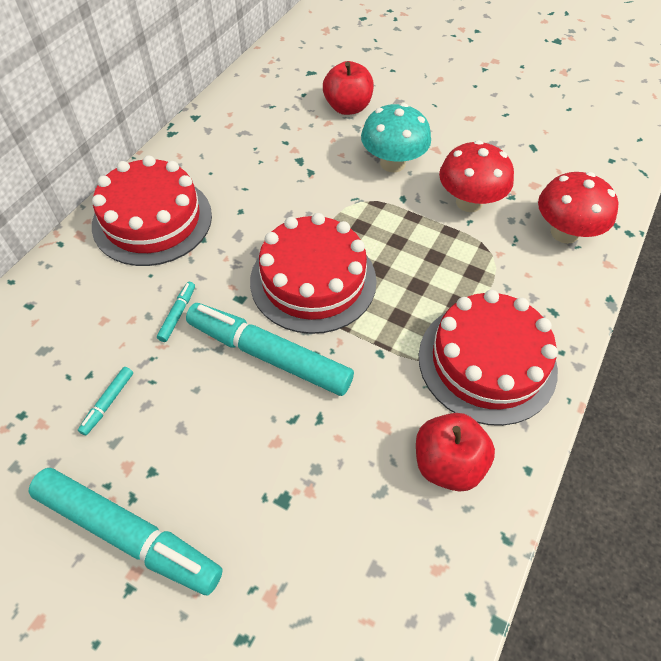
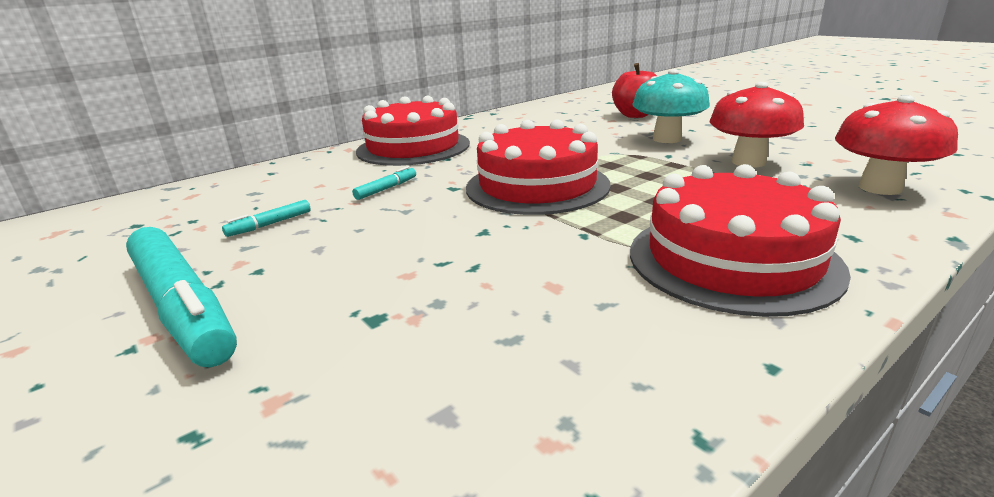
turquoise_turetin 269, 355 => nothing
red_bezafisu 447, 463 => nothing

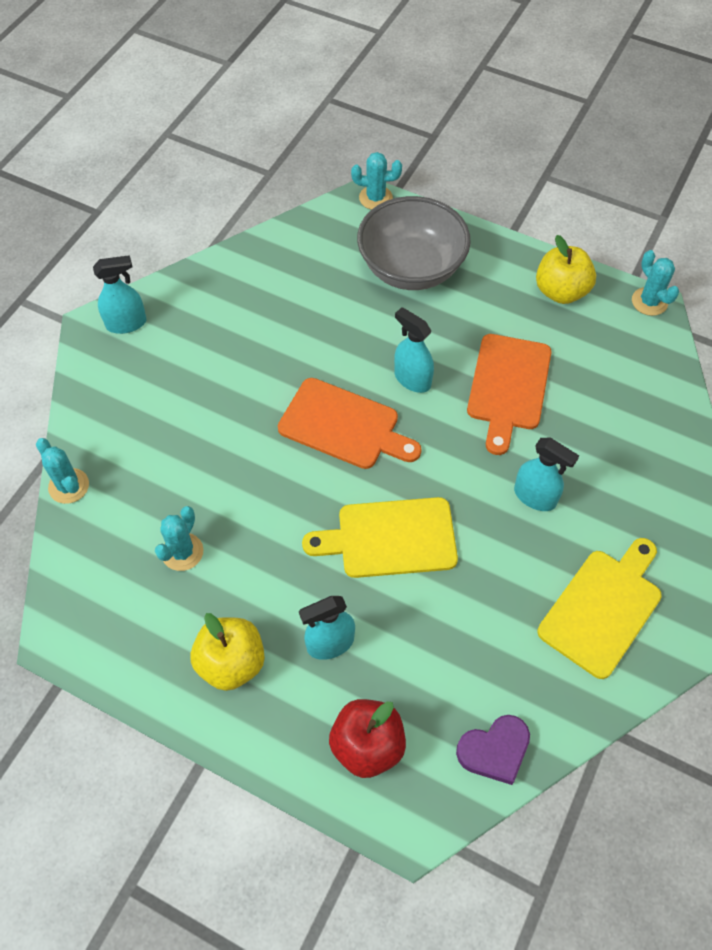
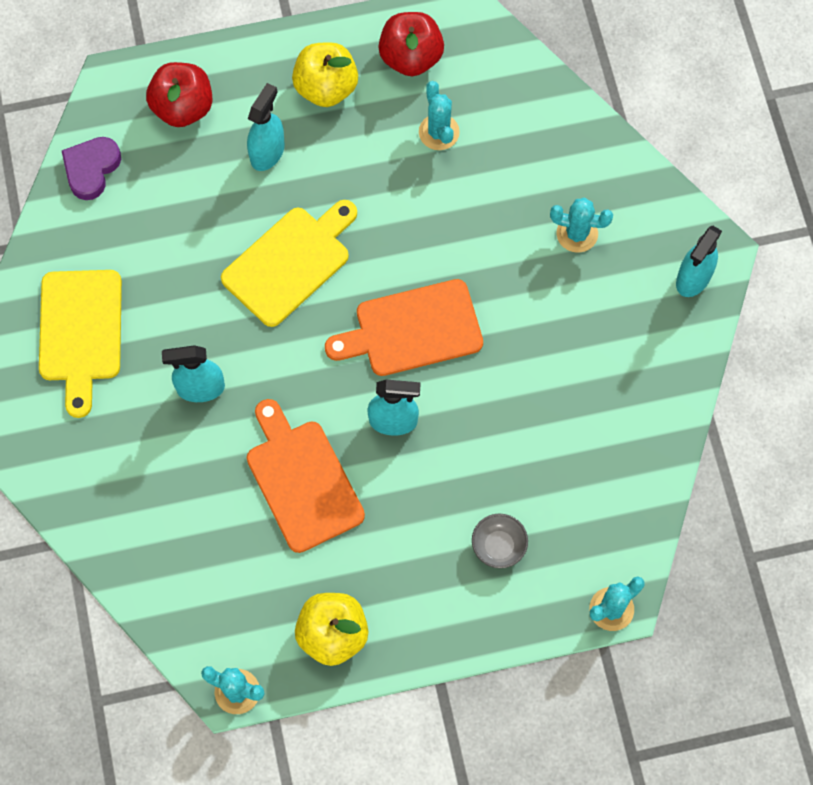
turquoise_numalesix 69, 486 => turquoise_numalesix 577, 234, shifted
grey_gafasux 411, 268 => grey_gafasux 498, 546, x0.41
nothing => red_bezafisu 411, 57

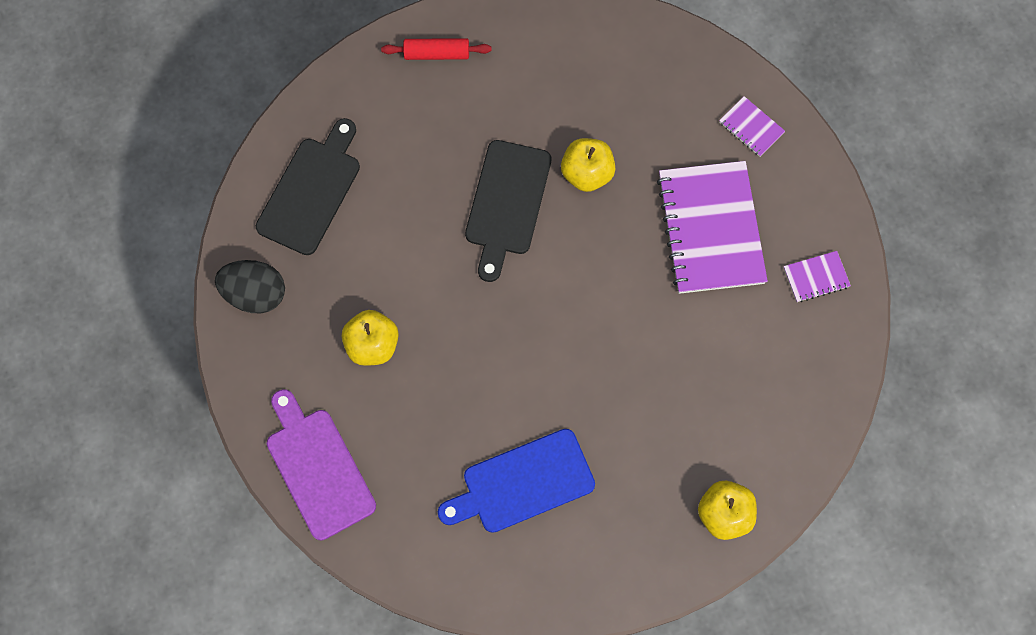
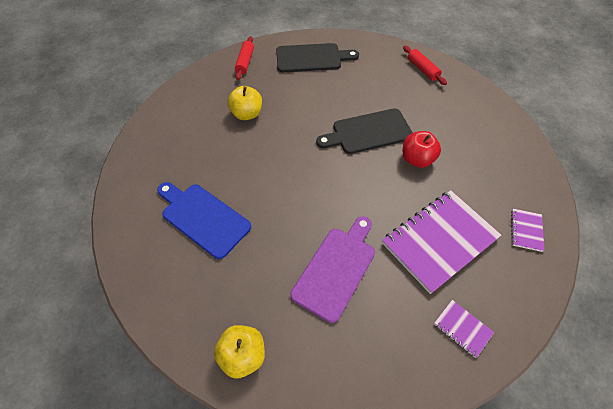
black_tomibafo 255, 294 => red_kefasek 245, 62
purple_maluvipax 318, 468 => purple_maluvipax 336, 269, shifted
yellow_bezafisu 587, 173 => red_bezafisu 417, 159

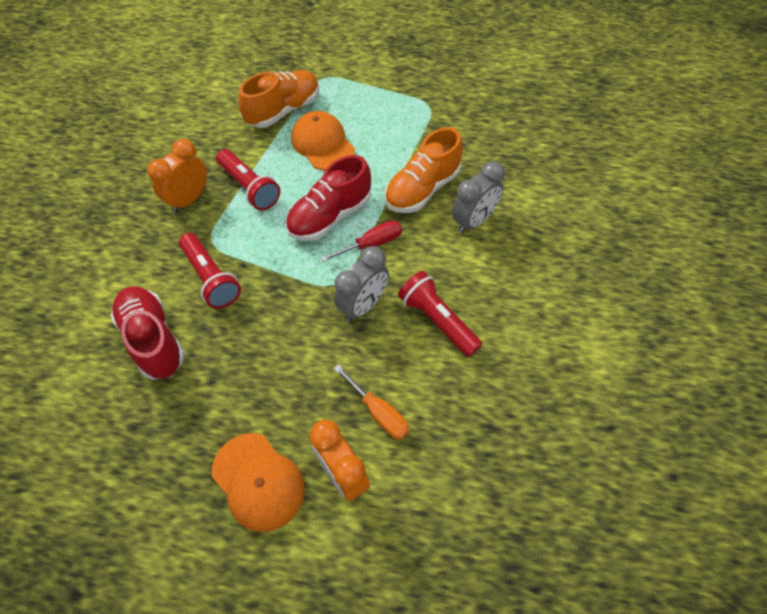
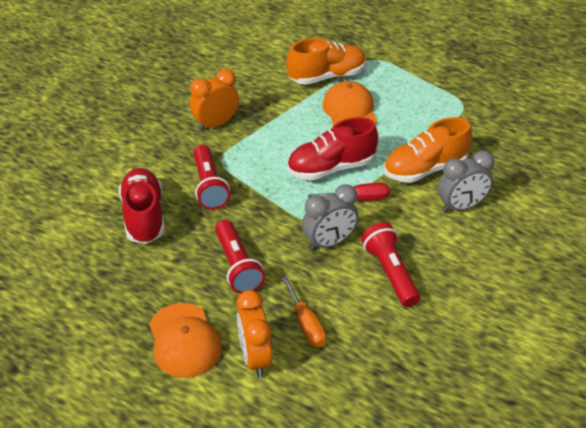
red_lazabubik 249, 188 => red_lazabubik 237, 266, shifted

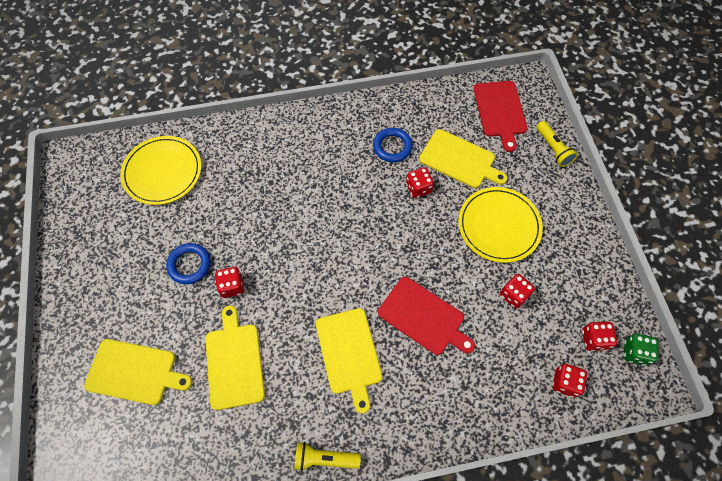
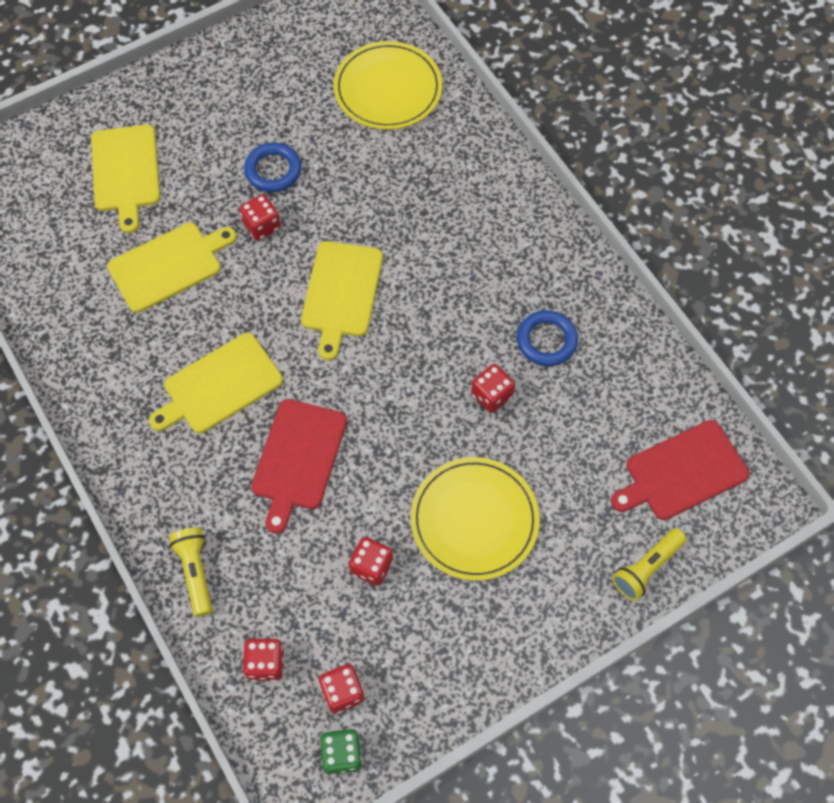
yellow_lazabubik 324, 458 => yellow_lazabubik 195, 572, shifted
yellow_maluvipax 460, 160 => yellow_maluvipax 341, 293, shifted

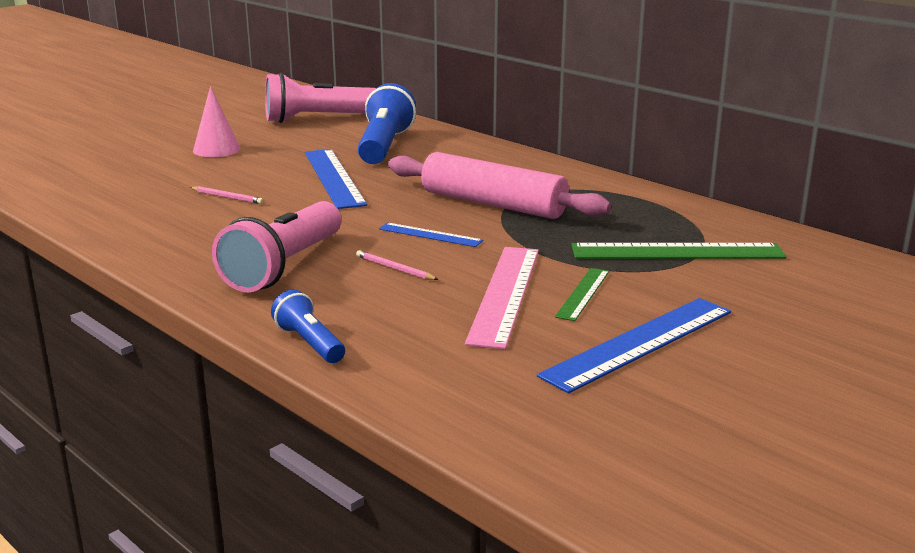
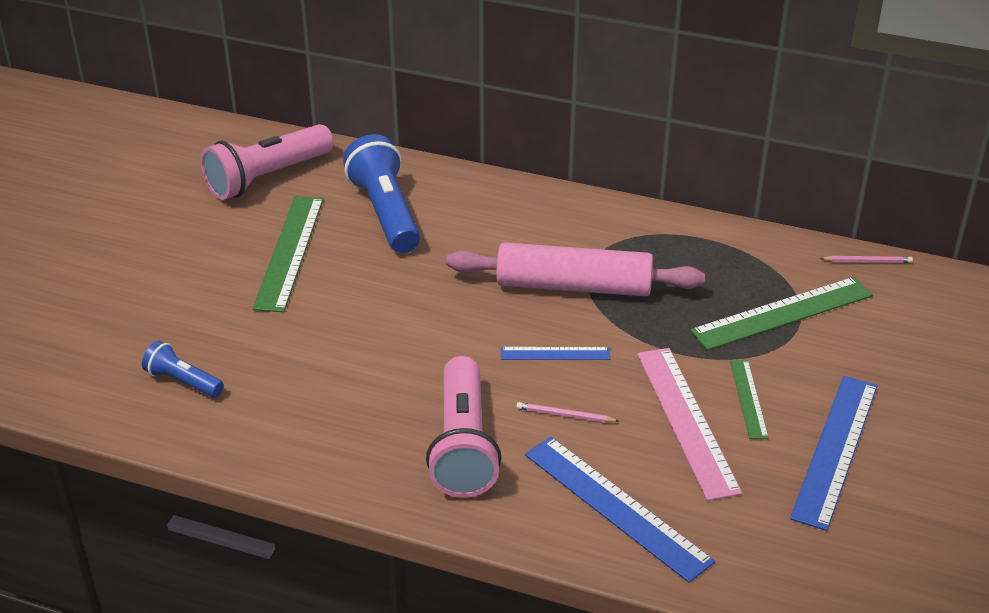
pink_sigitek 227, 197 => pink_sigitek 867, 261, shifted
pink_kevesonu 216, 149 => nothing
blue_lazabubik 309, 343 => blue_lazabubik 183, 381, shifted
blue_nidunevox 334, 177 => blue_nidunevox 616, 506, shifted
nothing => green_nidunevox 290, 252

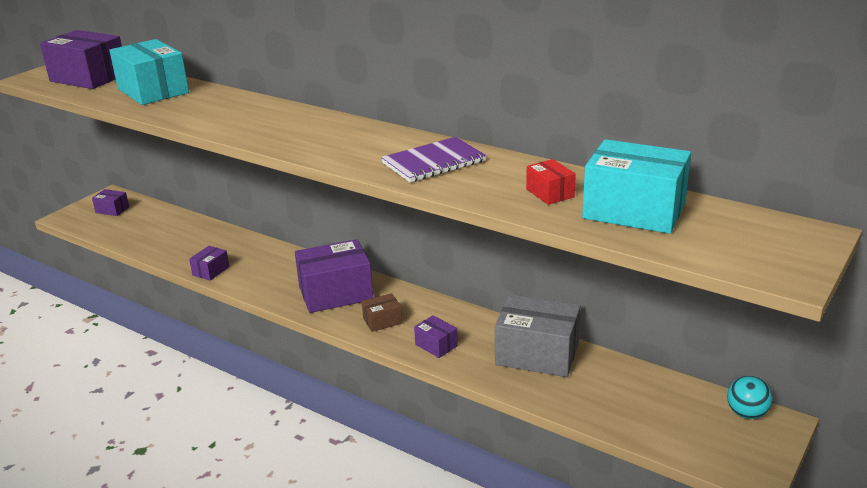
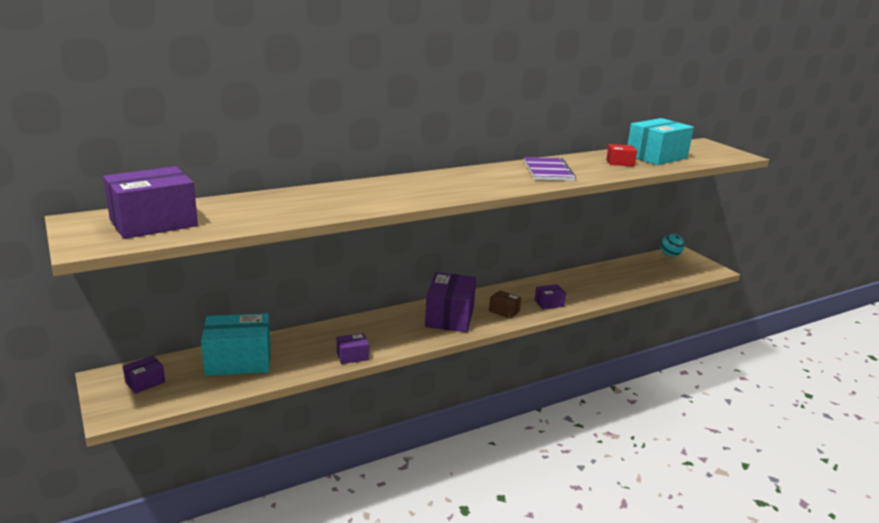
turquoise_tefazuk 153, 91 => turquoise_tefazuk 238, 360, shifted
purple_tefazuk 211, 271 => purple_tefazuk 352, 356, 75 degrees counterclockwise
brown_tefazuk 382, 321 => brown_tefazuk 504, 311, 60 degrees counterclockwise
grey_tefazuk 537, 354 => nothing

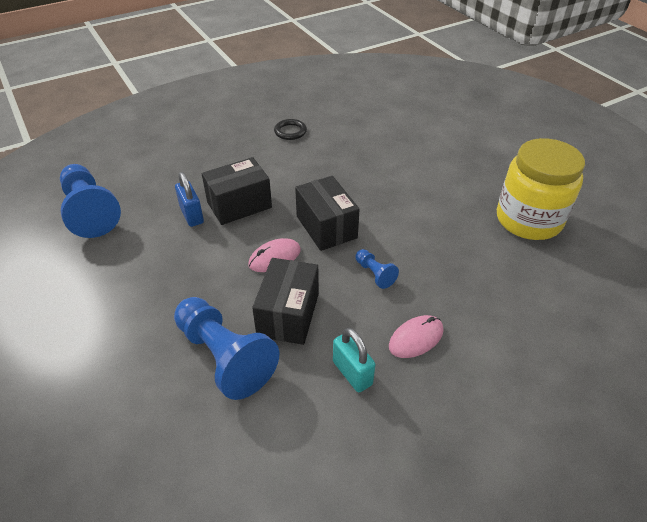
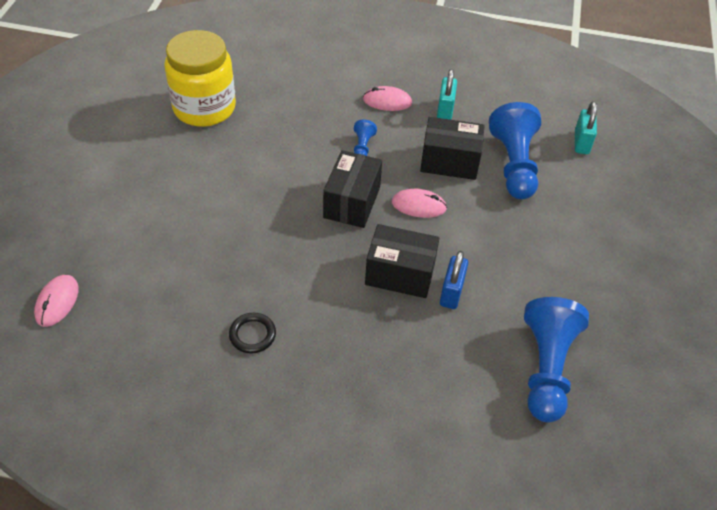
black_tefazuk 288, 314 => black_tefazuk 449, 162, 45 degrees clockwise
nothing => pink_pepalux 57, 302
nothing => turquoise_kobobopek 581, 143

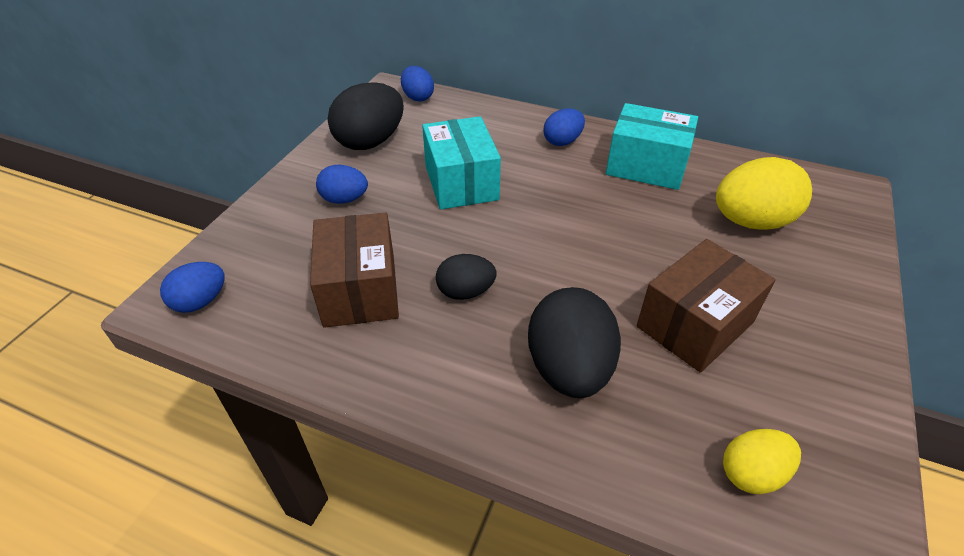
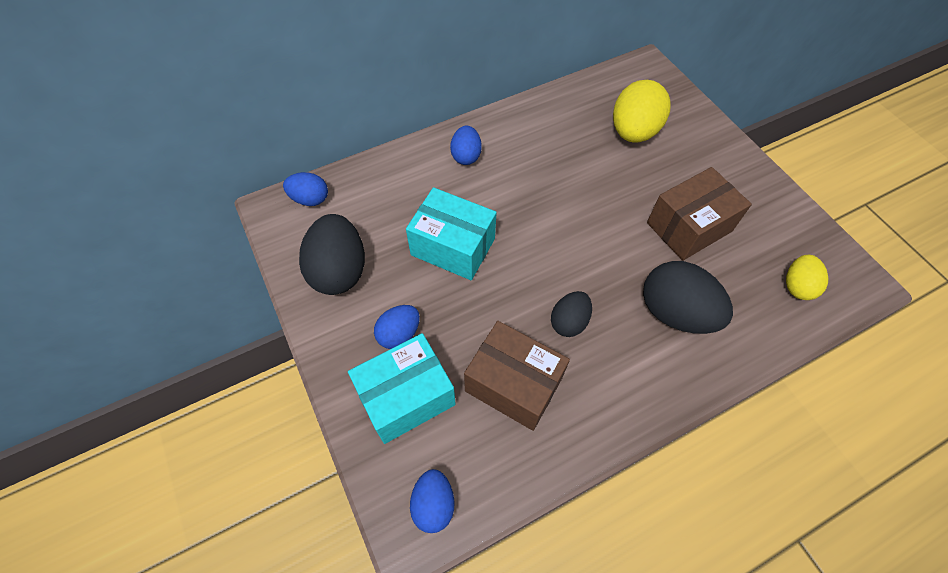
turquoise_tefazuk 646, 166 => turquoise_tefazuk 406, 397, shifted
brown_tefazuk 695, 324 => brown_tefazuk 689, 227, 60 degrees clockwise

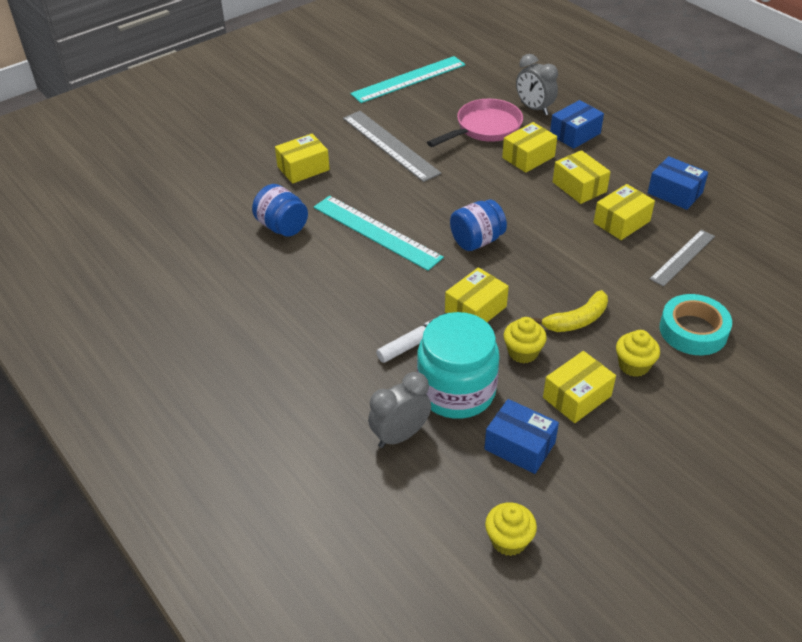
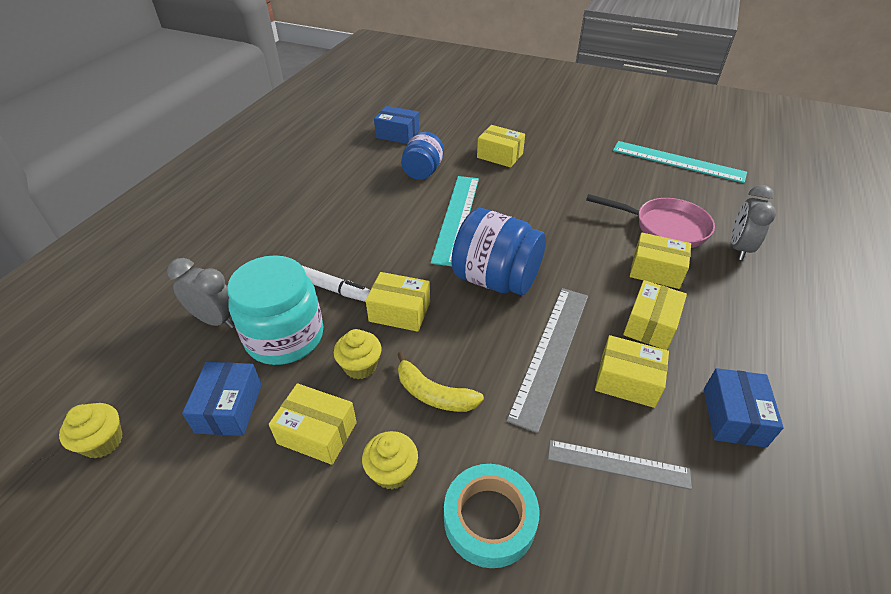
grey_nidunevox 390, 145 => grey_nidunevox 551, 353, shifted
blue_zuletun 477, 241 => blue_zuletun 496, 279, x1.57
blue_tefazuk 575, 134 => blue_tefazuk 397, 134, shifted

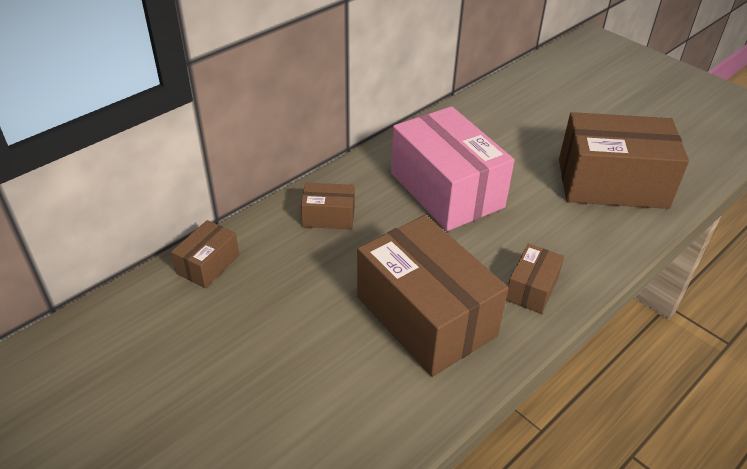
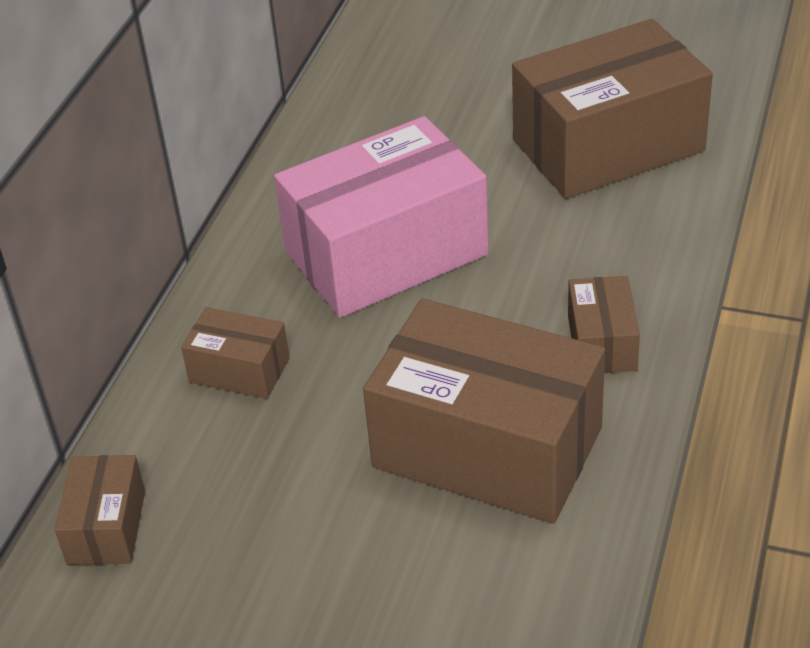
brown_tefazuk 328, 216 => brown_tefazuk 239, 370, 45 degrees clockwise
pink_tefazuk 446, 190 => pink_tefazuk 386, 253, 60 degrees counterclockwise

